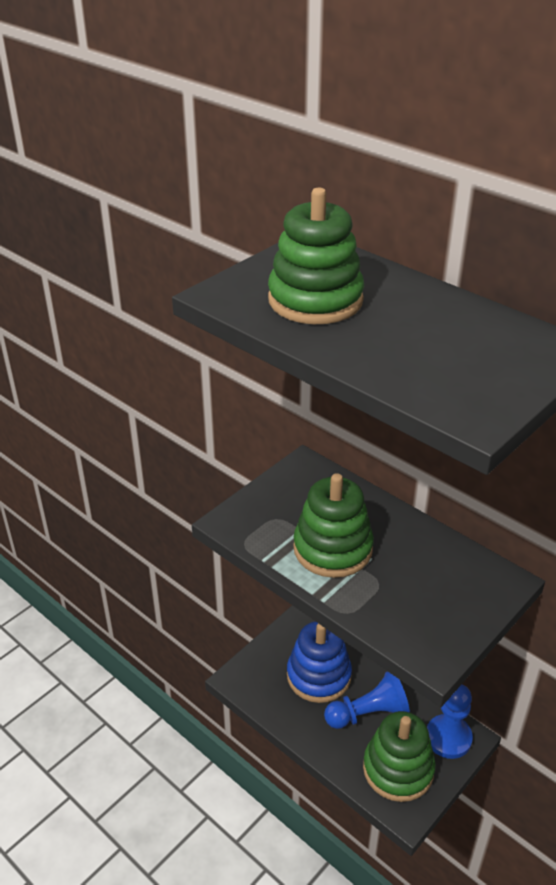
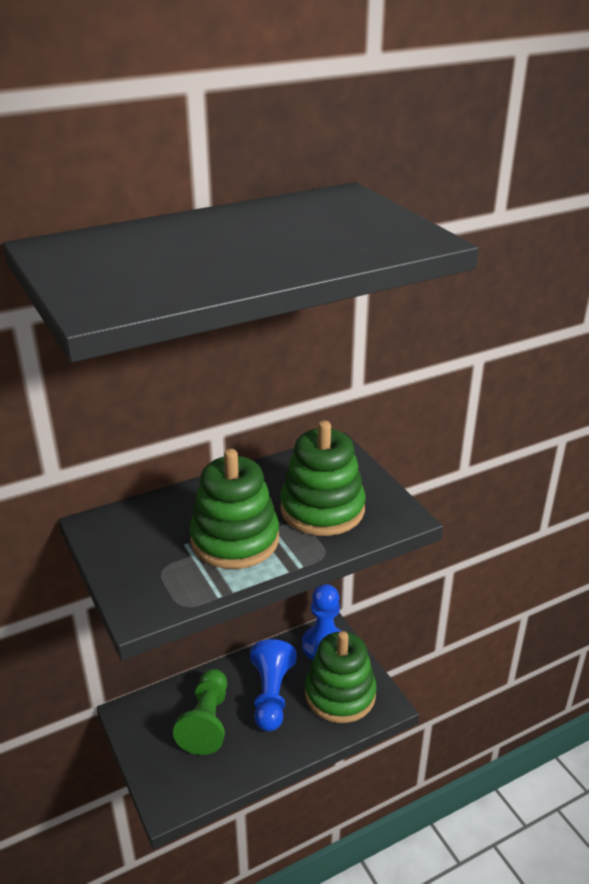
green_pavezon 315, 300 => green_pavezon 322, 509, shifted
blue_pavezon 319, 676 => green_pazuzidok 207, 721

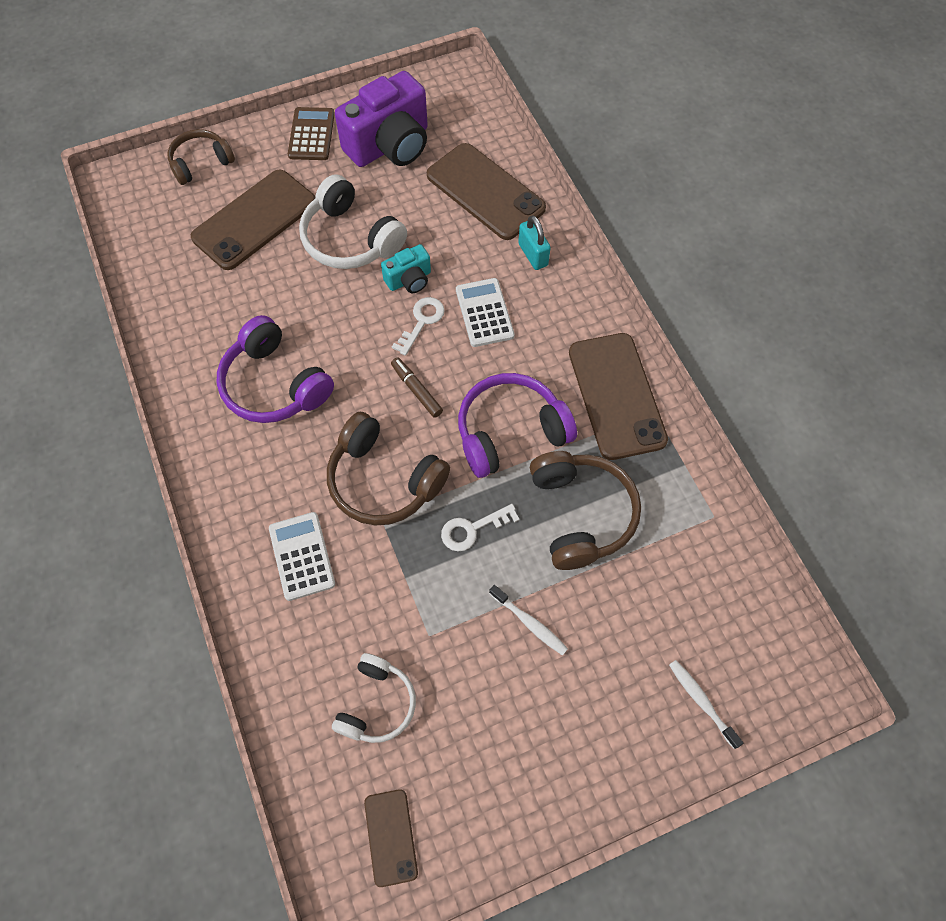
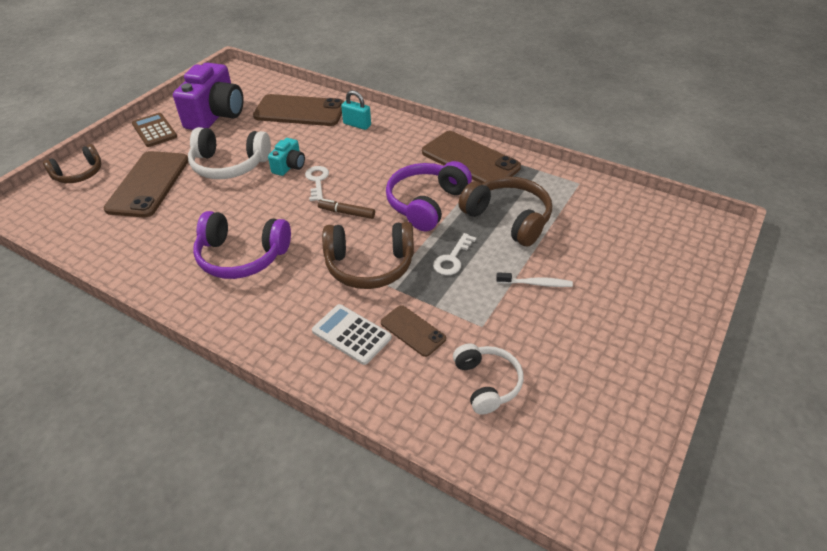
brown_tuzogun 201, 163 => brown_tuzogun 79, 174, 150 degrees counterclockwise
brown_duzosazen 390, 837 => brown_duzosazen 413, 331, shifted
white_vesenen 484, 313 => nothing
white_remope 701, 701 => nothing

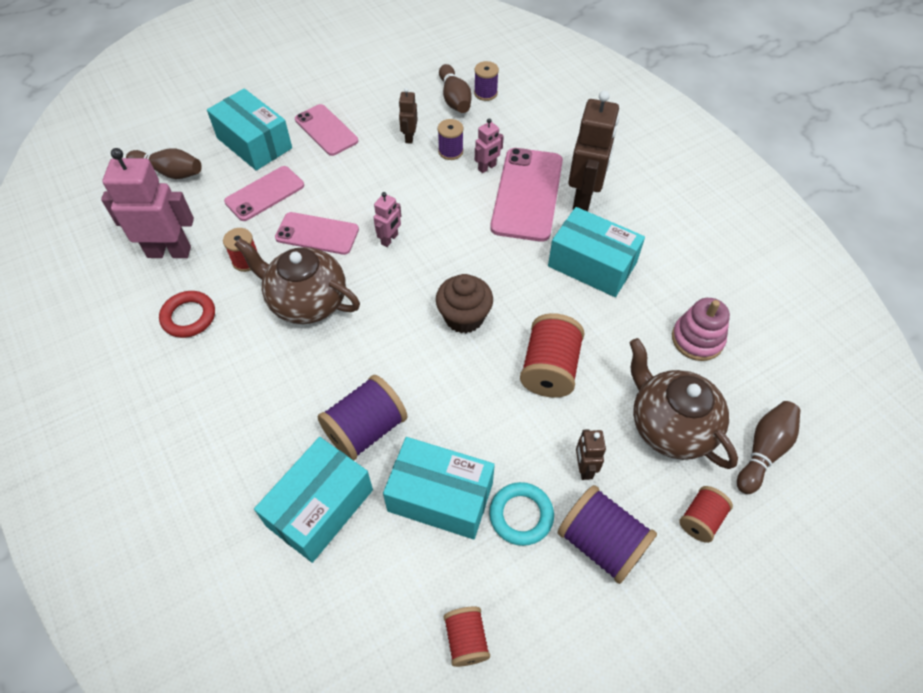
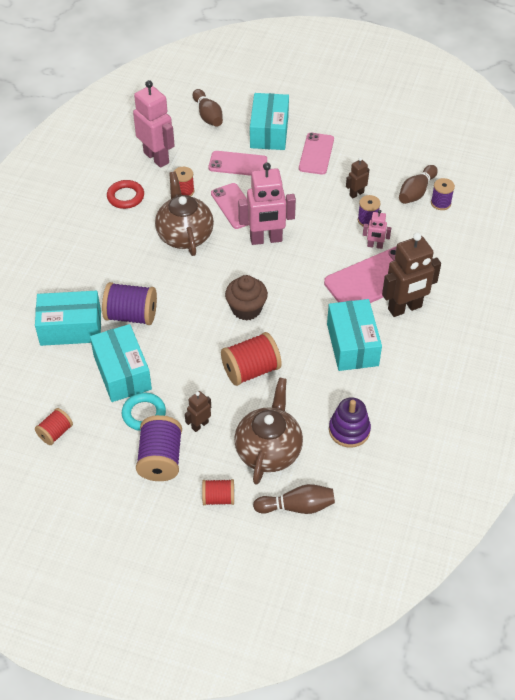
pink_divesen 390, 239 => pink_divesen 266, 239, x2.03
pink_pavezon 697, 339 => purple_pavezon 349, 430

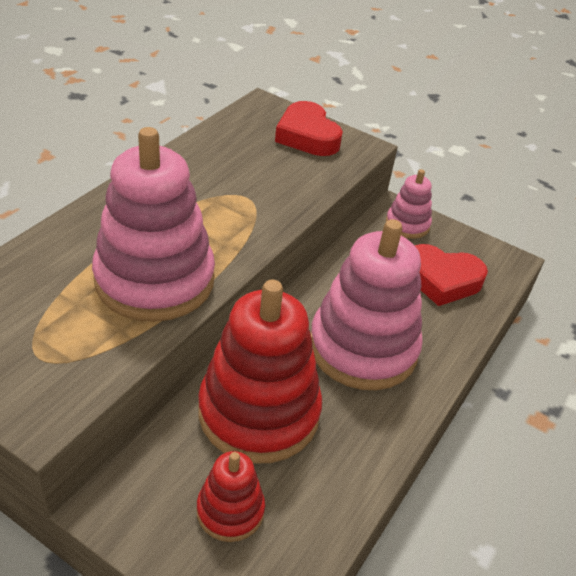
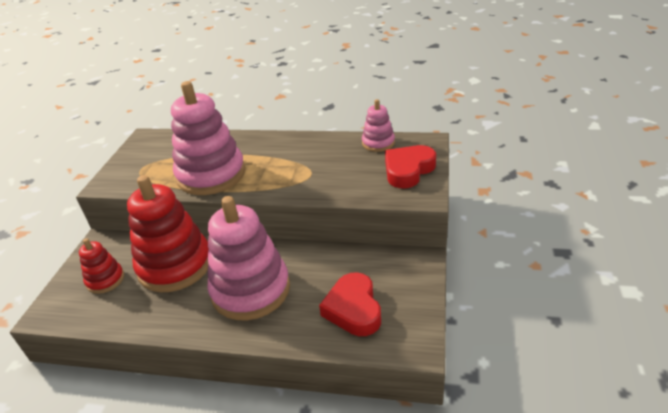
pink_pavezon 407, 225 => pink_pavezon 378, 143, shifted

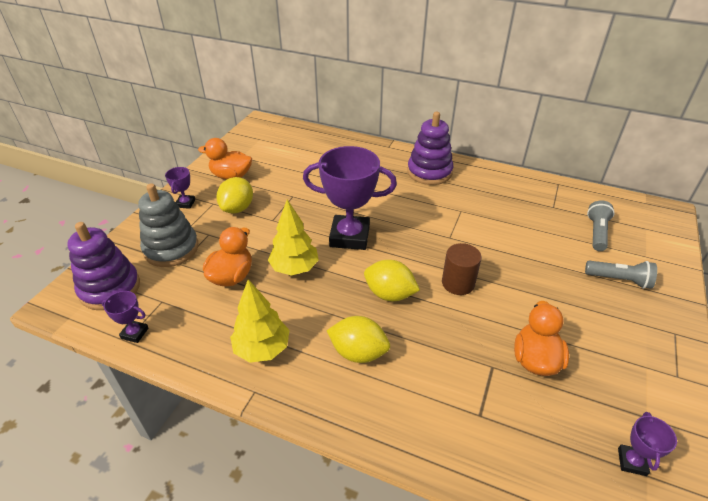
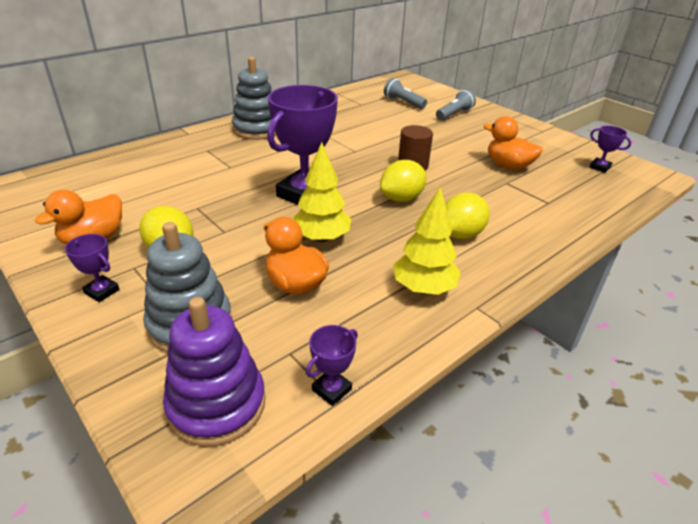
purple_pavezon 429, 172 => grey_pavezon 257, 129

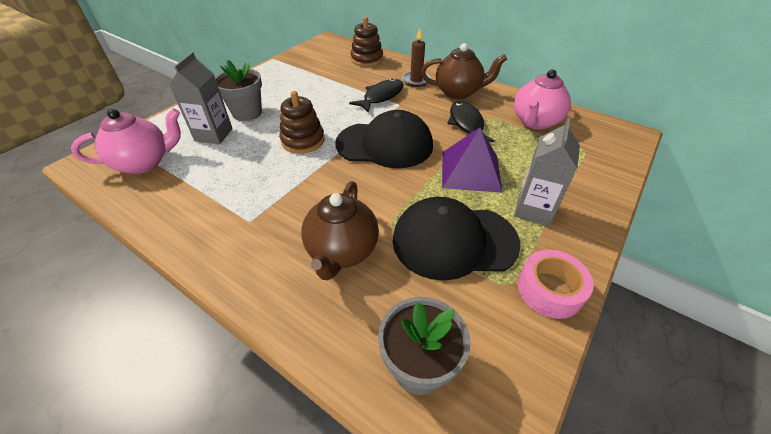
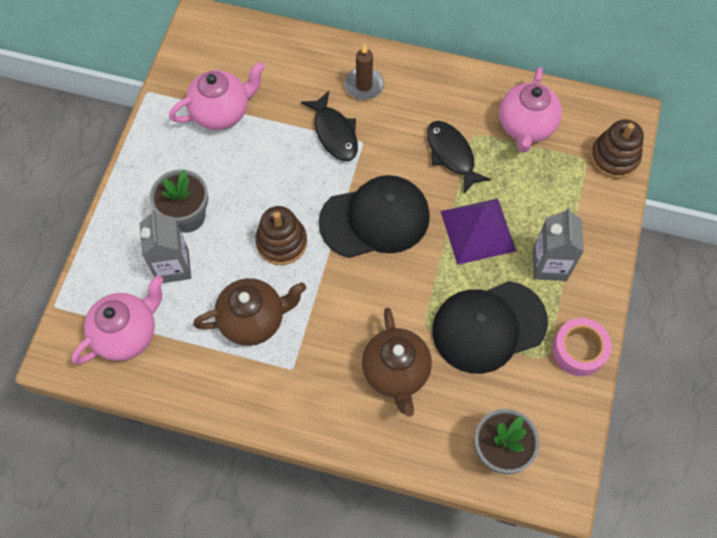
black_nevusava 381, 96 => black_nevusava 334, 133, 135 degrees clockwise
brown_pavezon 367, 59 => brown_pavezon 614, 157, shifted
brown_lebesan 458, 92 => brown_lebesan 253, 320, shifted
nothing => pink_lebesan 222, 112

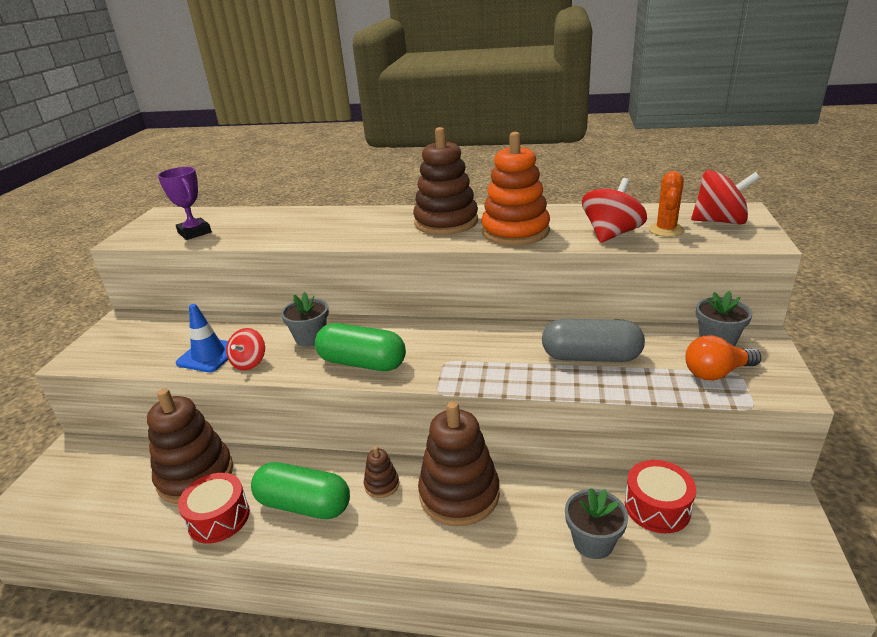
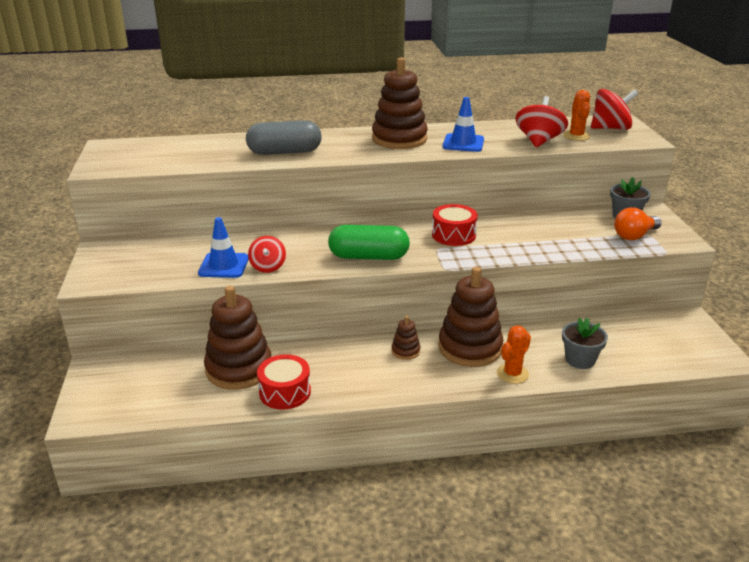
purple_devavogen 194, 232 => nothing
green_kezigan 304, 505 => nothing
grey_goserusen 310, 338 => nothing
orange_pavezon 515, 232 => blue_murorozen 463, 143
grey_kezigan 591, 357 => grey_kezigan 284, 152, shifted
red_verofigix 657, 507 => red_verofigix 453, 235, shifted
nothing => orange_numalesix 512, 374

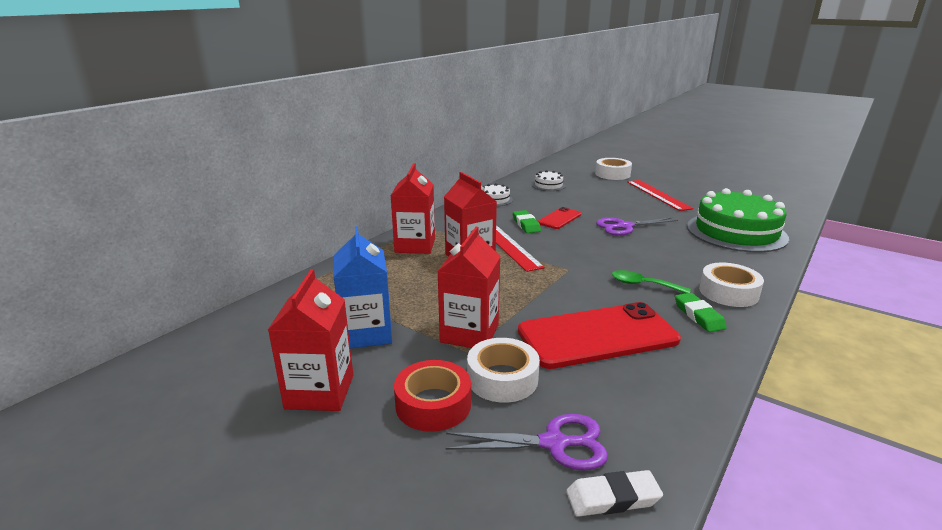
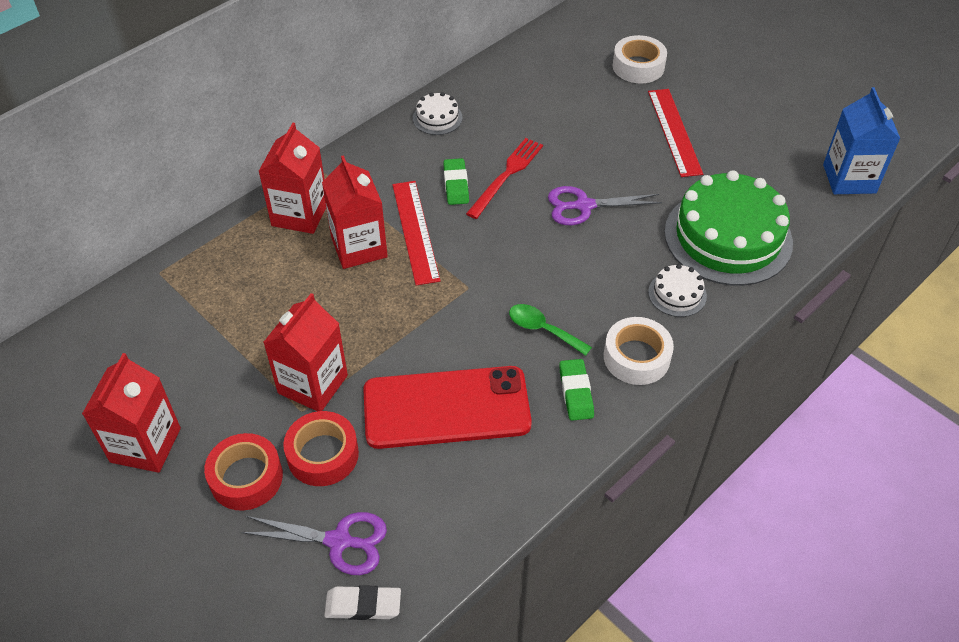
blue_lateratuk 366, 333 => blue_lateratuk 849, 179, shifted
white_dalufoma 502, 378 => red_dalufoma 323, 454
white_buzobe 548, 185 => white_buzobe 677, 294, shifted
red_duzosazen 559, 218 => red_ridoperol 506, 176

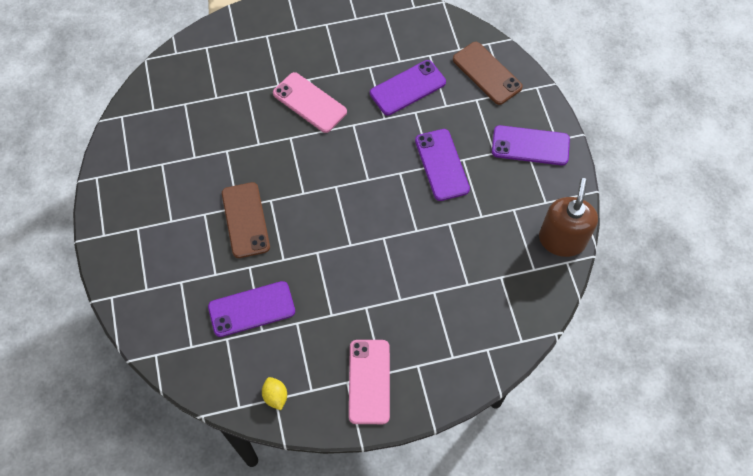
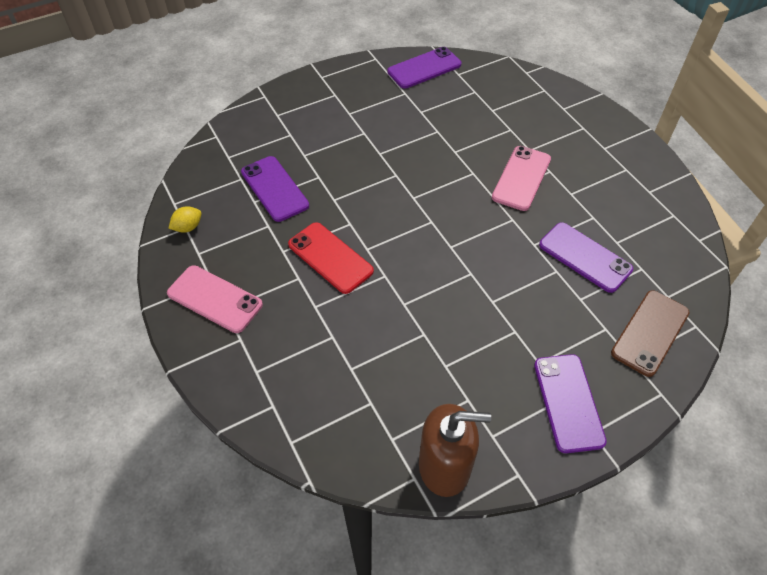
brown_duzosazen 245, 220 => nothing
pink_duzosazen 369, 381 => pink_duzosazen 214, 299, 45 degrees clockwise
purple_duzosazen 442, 165 => purple_duzosazen 424, 68, shifted
nothing => red_duzosazen 330, 258

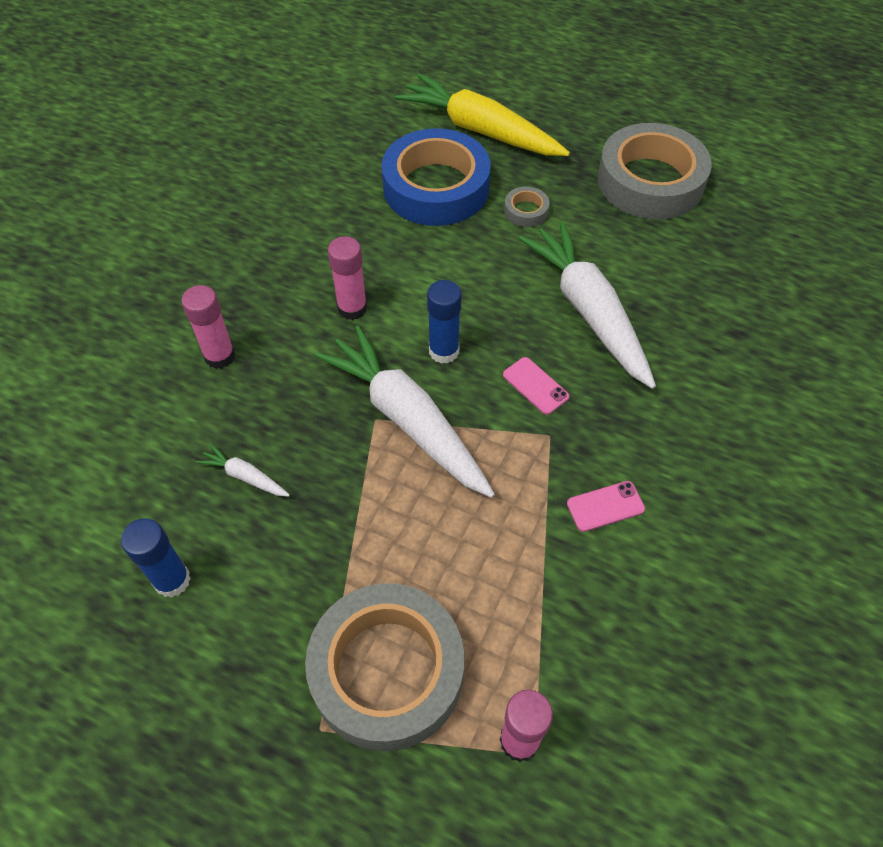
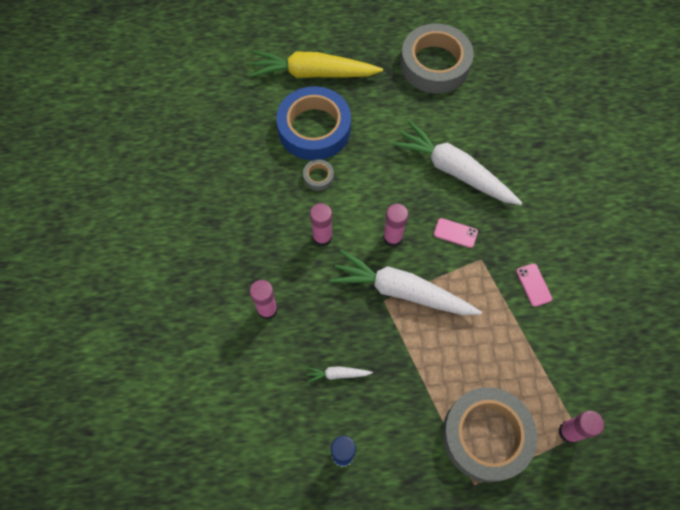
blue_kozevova 444, 351 => pink_kozevova 392, 237
grey_dalufoma 526, 211 => grey_dalufoma 318, 177, shifted
pink_duzosazen 605, 506 => pink_duzosazen 533, 285, 60 degrees counterclockwise

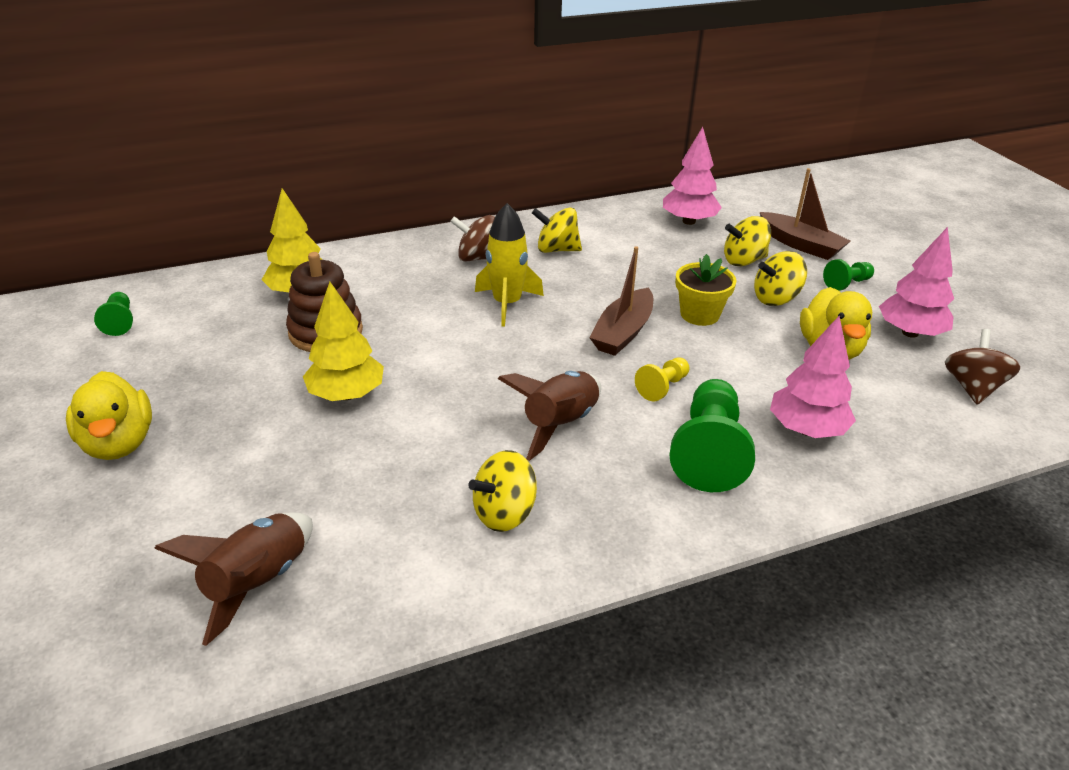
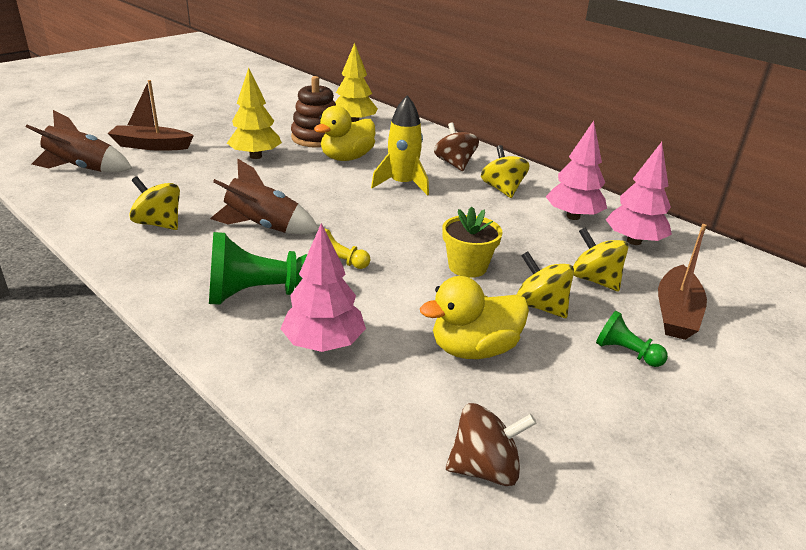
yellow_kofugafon 119, 443 => yellow_kofugafon 347, 158, shifted
green_pazuzidok 120, 322 => nothing
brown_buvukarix 623, 332 => brown_buvukarix 151, 146, shifted
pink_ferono 910, 332 => pink_ferono 573, 216, shifted

